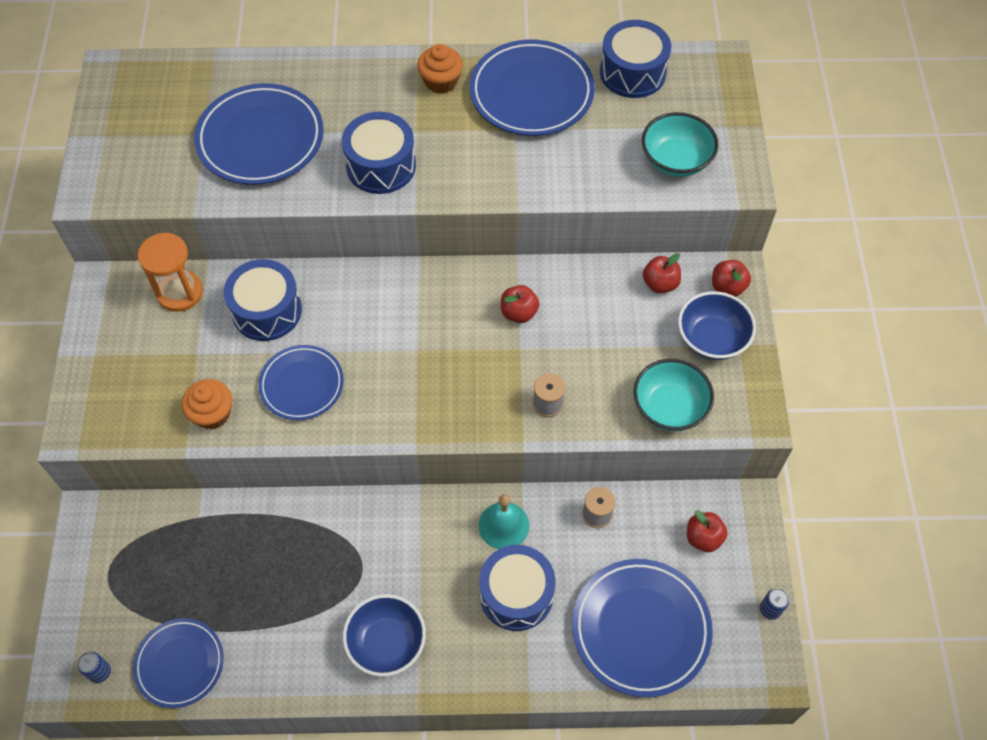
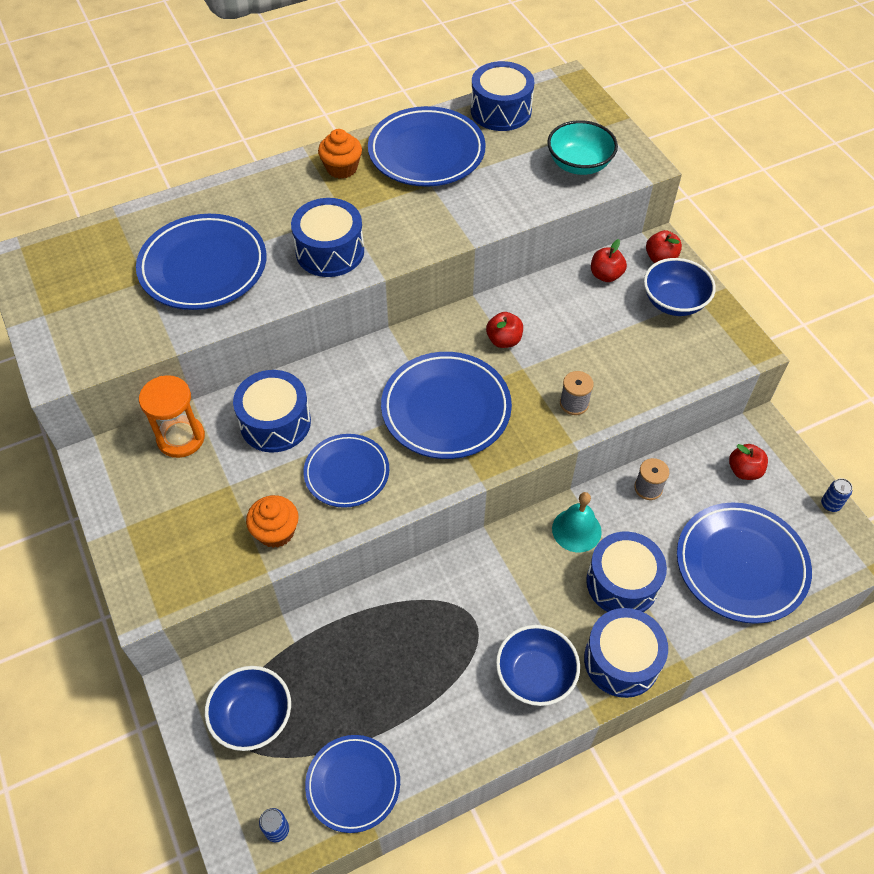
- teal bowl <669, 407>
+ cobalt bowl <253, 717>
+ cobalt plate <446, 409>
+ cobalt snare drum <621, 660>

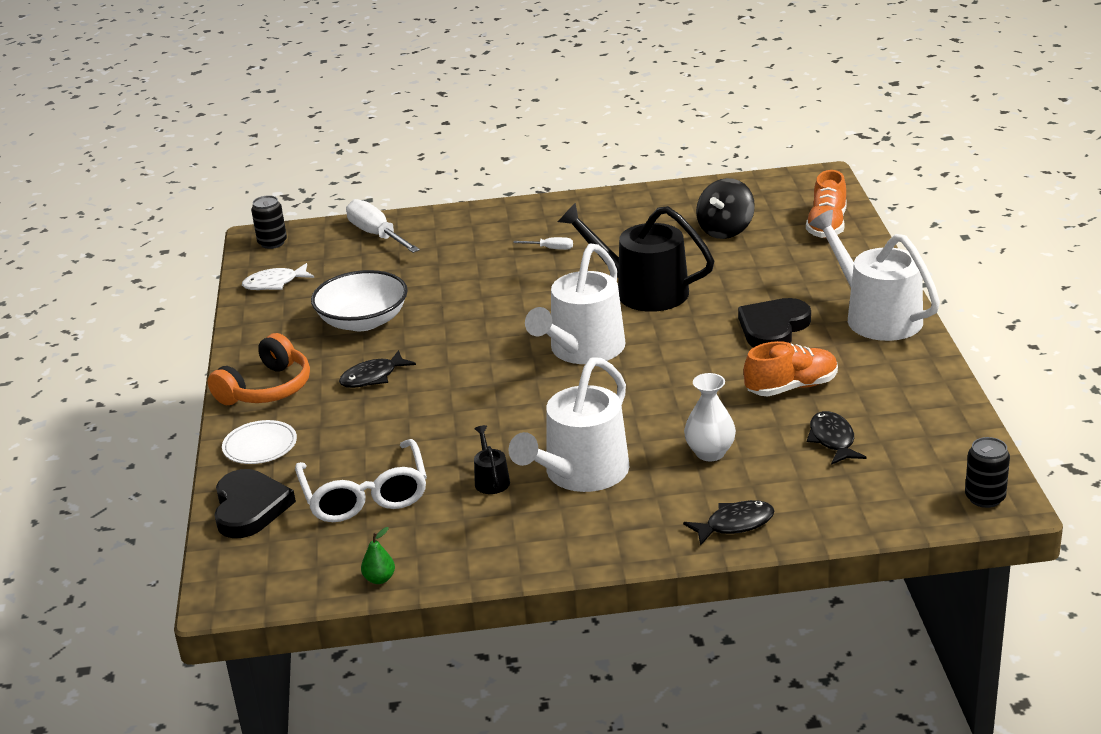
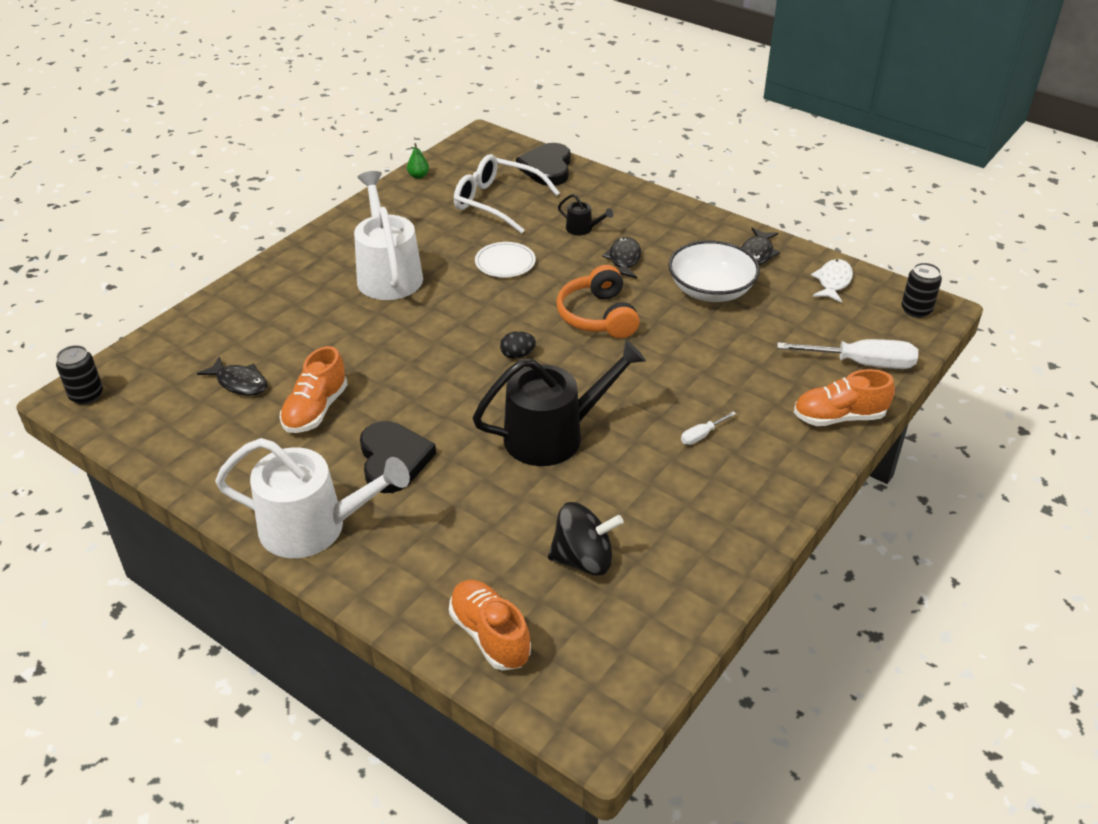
- snow-white vase <710, 453>
+ orange shoe <839, 417>
~ orange headset <267, 389> to <598, 316>
~ snow-white plate <260, 446> to <505, 262>
~ ebony sprinkling can <491, 480> to <582, 229>
~ ebony fish <735, 524> to <757, 253>
~ snow-white sprinkling can <583, 350> to ebony egg shape <517, 355>
~ ebony heart shape <250, 508> = <547, 168> 60 degrees clockwise
~ ebony toy top <725, 230> = <583, 559> 105 degrees clockwise

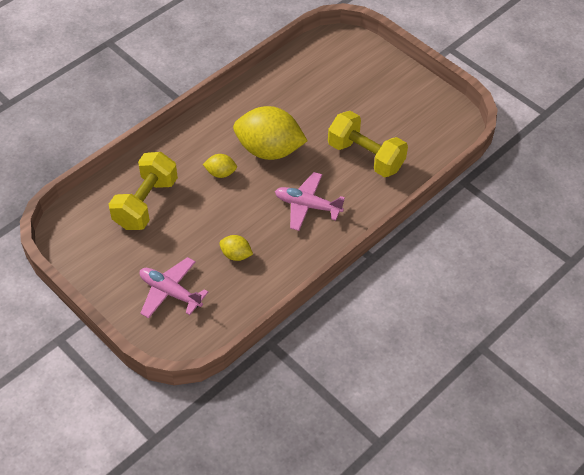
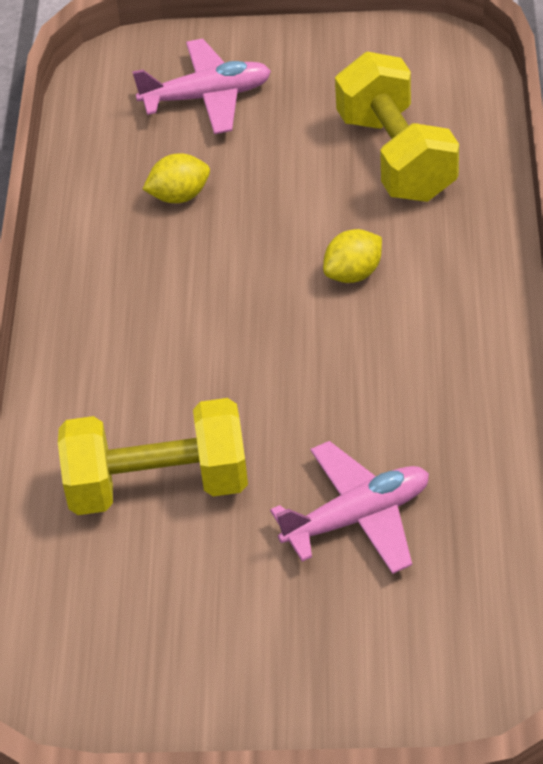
- golden lemon <269, 150>
~ rosy plane <307, 206> to <357, 517>

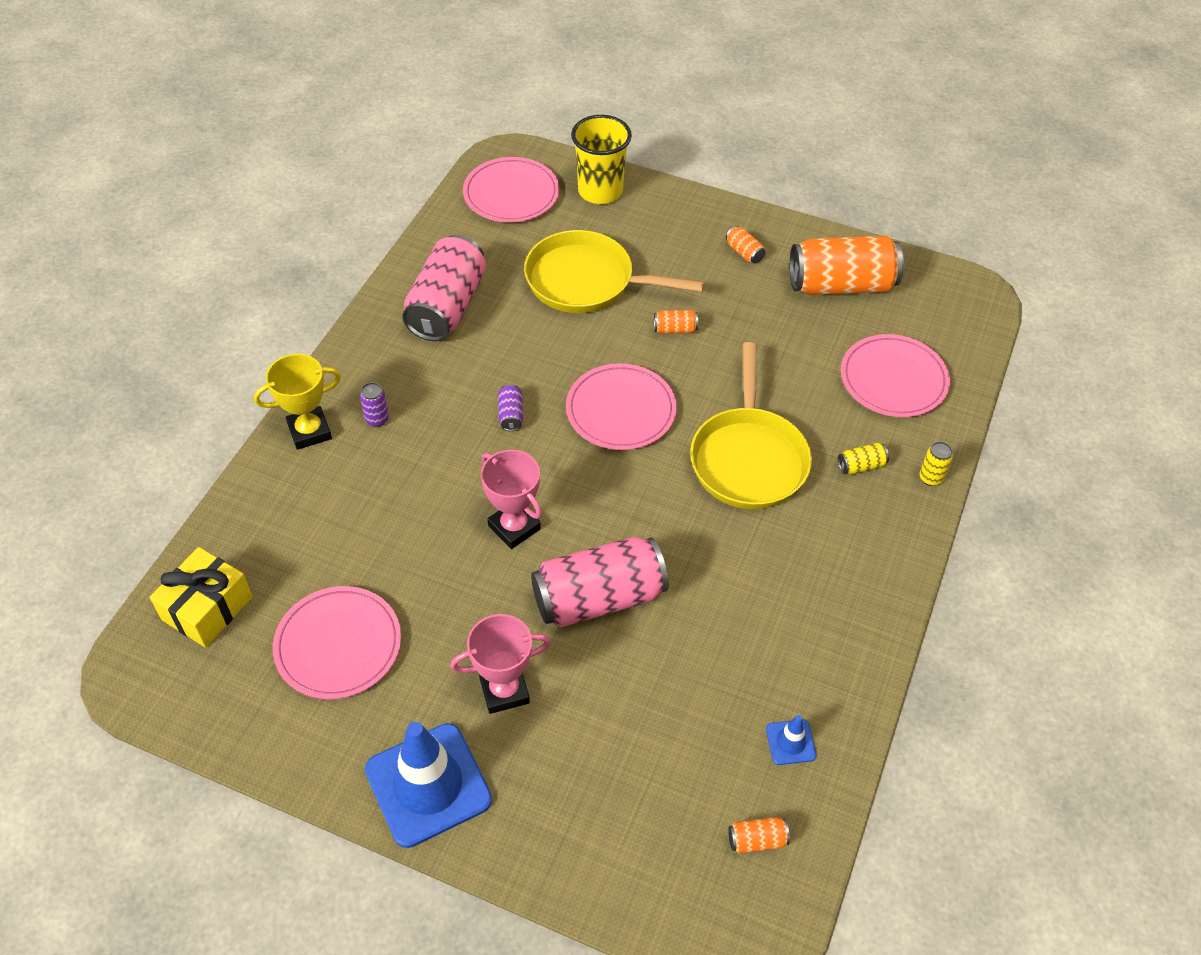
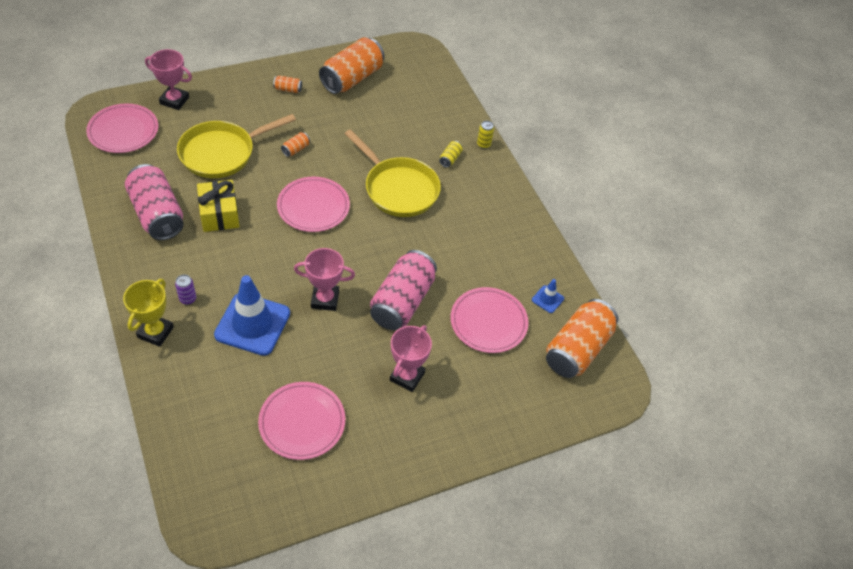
- royal purple soda can <511, 414>
~ golden present <207, 608> to <219, 214>
~ cobalt traffic cone <428, 785> to <252, 324>
~ rosy plate <893, 379> to <488, 322>
~ golden cup <600, 191> to rosy trophy <174, 100>
~ orange soda can <757, 840> = <577, 349> x2.49

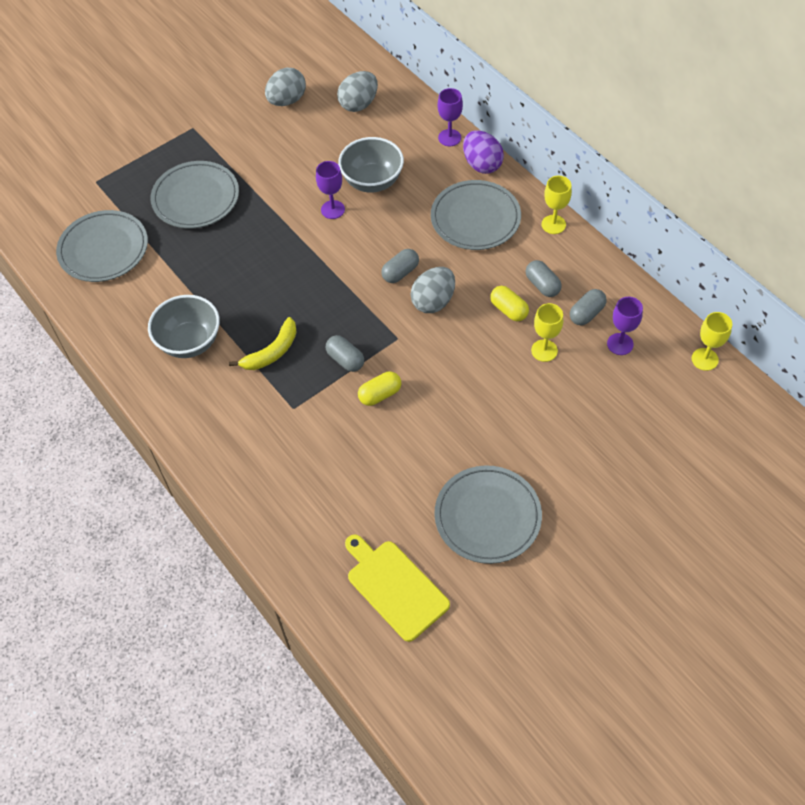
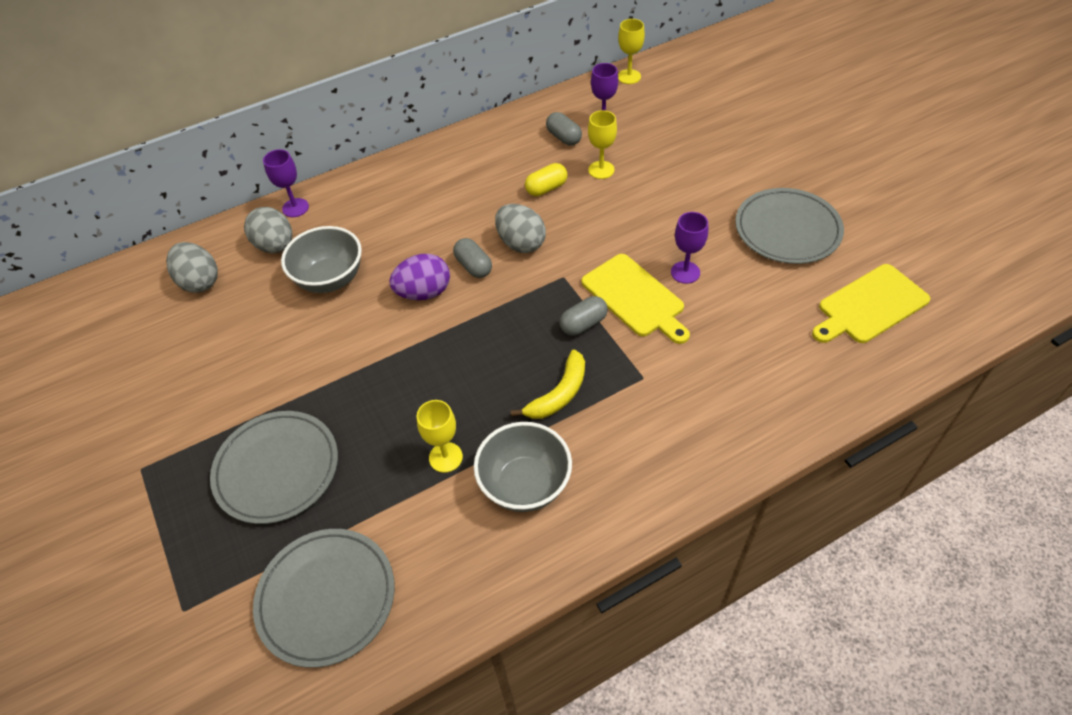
- ash-grey plate <475, 218>
- ash-grey pill <542, 285>
~ ash-grey egg shape <287, 100> to <275, 246>
~ royal purple goblet <333, 209> to <685, 272>
~ royal purple egg shape <482, 164> to <424, 292>
~ golden goblet <553, 224> to <445, 457>
~ golden pill <380, 394> to golden chopping board <635, 298>
~ golden banana <272, 352> = <559, 394> 75 degrees clockwise

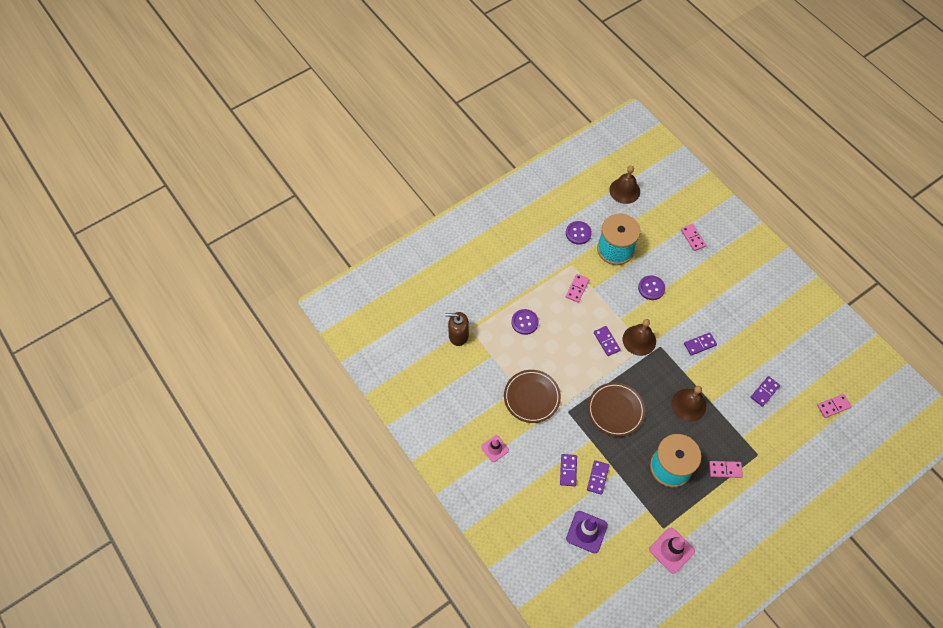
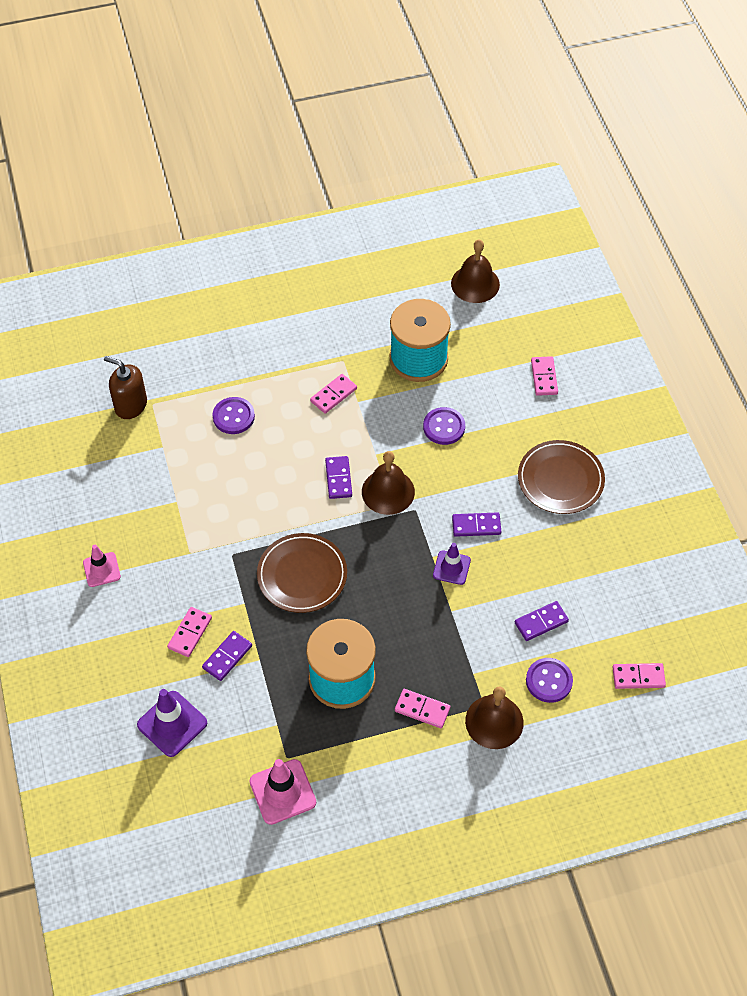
+ royal purple traffic cone <451, 568>
~ brown plate <532, 397> to <560, 479>
~ royal purple button <578, 233> to <549, 681>
~ brown hand bell <688, 405> to <494, 721>
~ royal purple domino piece <568, 470> to rosy domino piece <190, 633>

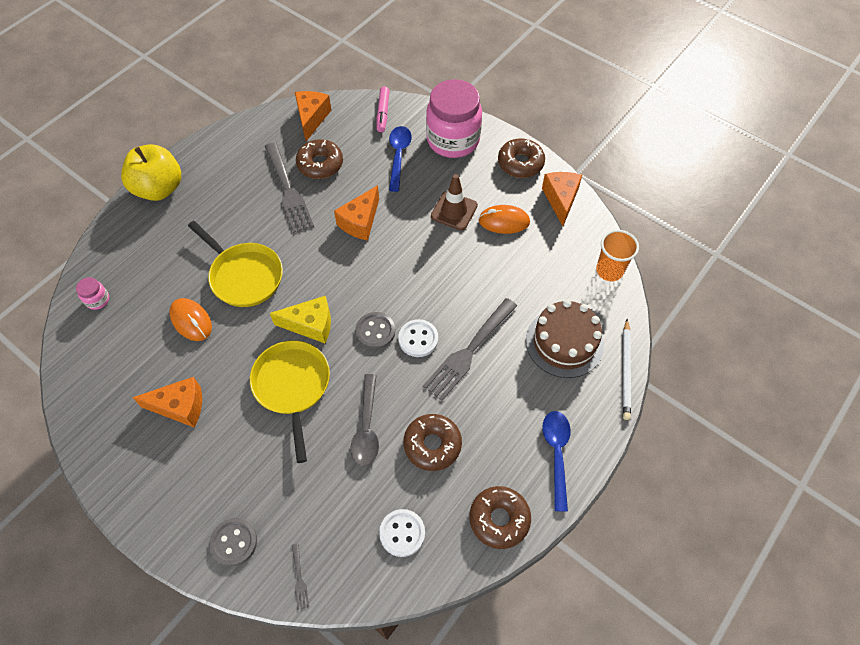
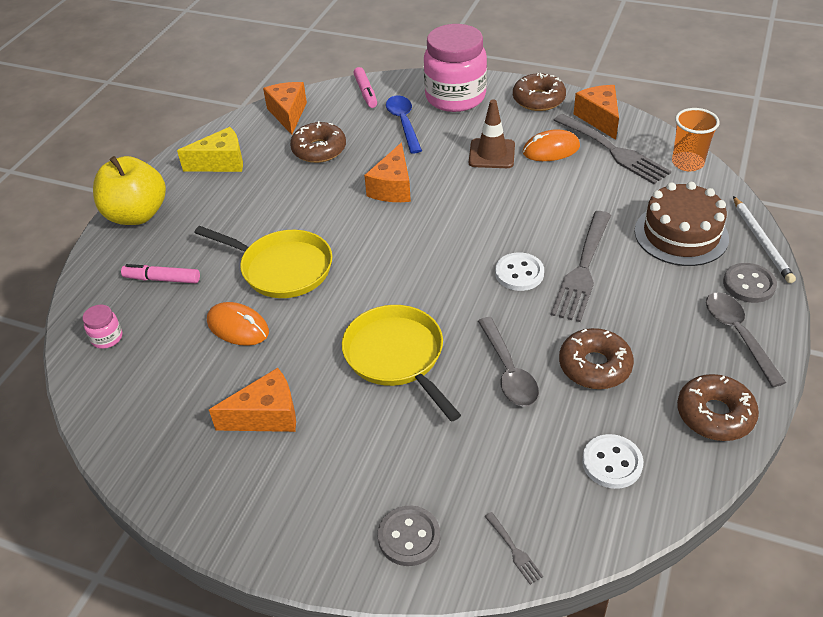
+ rosy marker pen <162, 279>
~ ash-grey fork <288, 190> to <613, 151>
~ golden piece of cheese <310, 325> to <221, 163>
~ ash-grey button <375, 331> to <749, 284>
~ cobalt teaspoon <556, 454> to ash-grey teaspoon <738, 335>

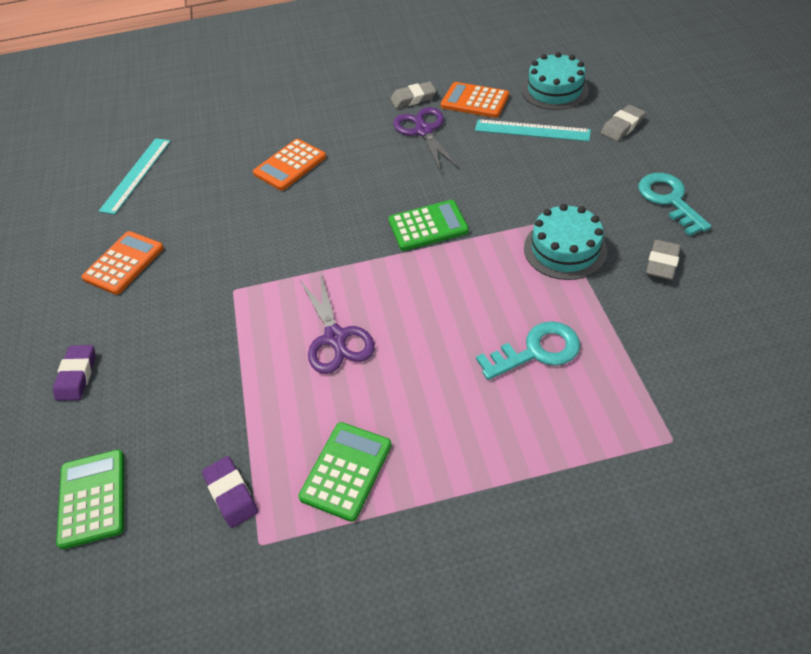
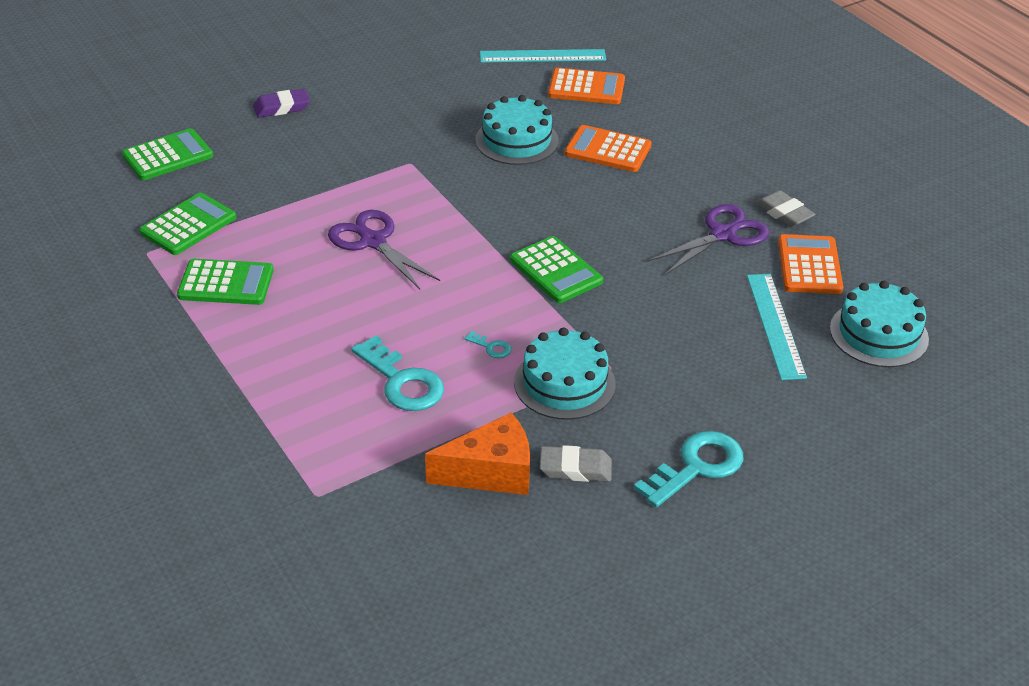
- ash-grey eraser <622, 126>
+ orange piece of cheese <491, 472>
+ teal latchkey <491, 347>
+ teal gateau <517, 140>
~ orange calculator <124, 263> to <586, 87>
~ royal purple eraser <231, 494> to leaf-green calculator <188, 225>
~ royal purple scissors <335, 337> = <373, 241> 90 degrees clockwise

